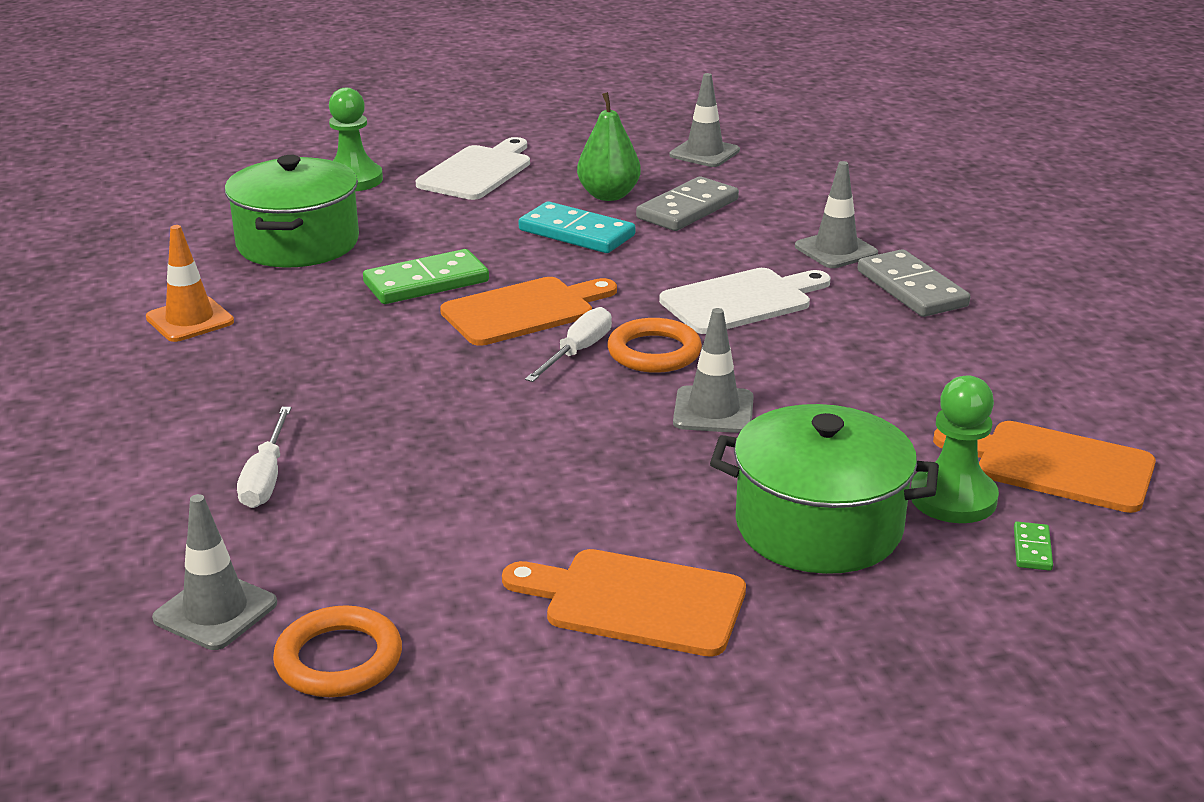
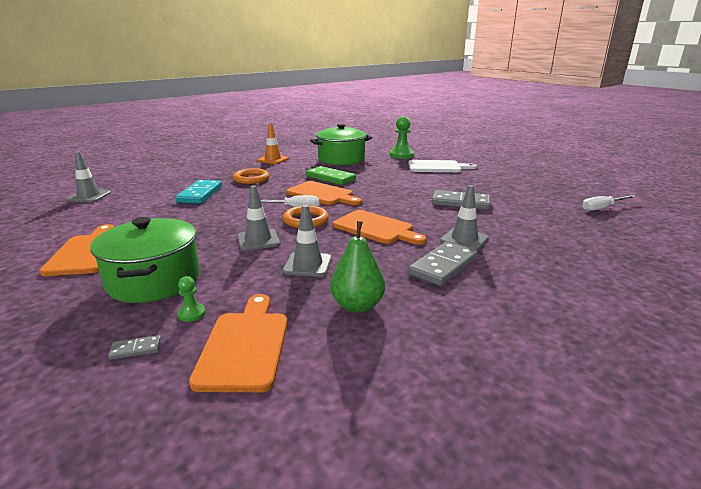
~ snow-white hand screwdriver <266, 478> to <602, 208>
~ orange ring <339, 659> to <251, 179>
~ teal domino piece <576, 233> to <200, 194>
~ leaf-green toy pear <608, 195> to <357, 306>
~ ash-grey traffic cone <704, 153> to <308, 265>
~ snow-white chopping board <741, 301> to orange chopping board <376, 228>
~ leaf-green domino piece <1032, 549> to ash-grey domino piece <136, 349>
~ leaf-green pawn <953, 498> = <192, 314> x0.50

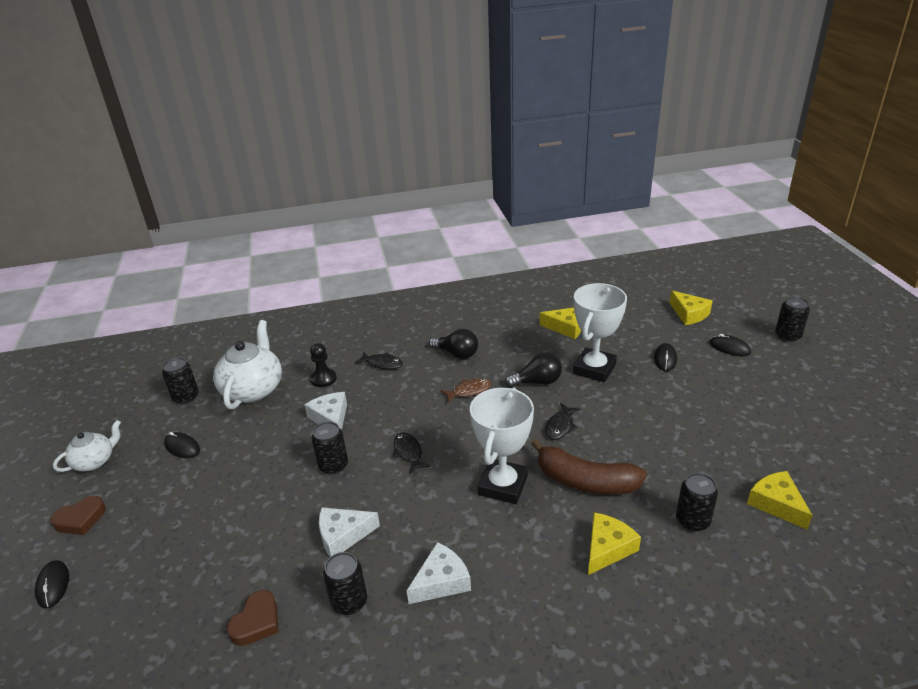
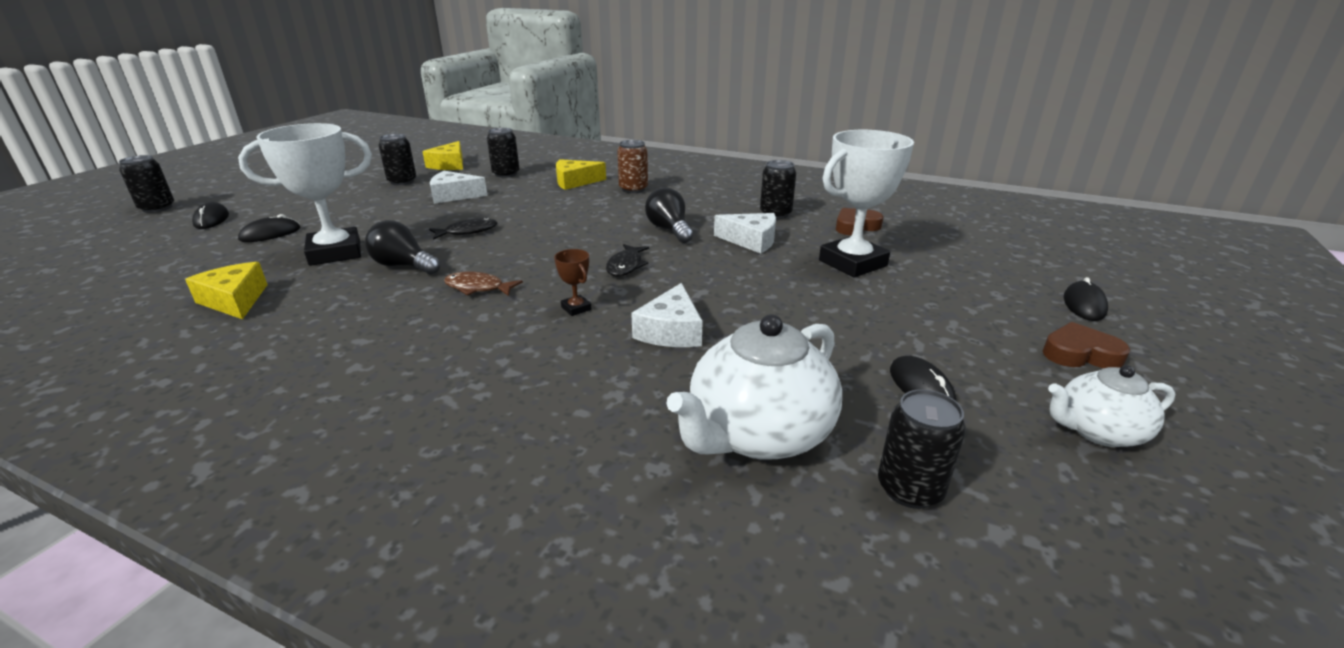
- ebony pawn <323, 379>
- ebony fish <382, 364>
- brown banana <585, 481>
- golden piece of cheese <689, 314>
+ brown trophy <576, 308>
+ brown soda can <633, 189>
~ ebony soda can <333, 465> to <402, 181>
~ snow-white piece of cheese <441, 581> to <454, 195>
~ ebony lightbulb <456, 354> to <669, 230>
~ snow-white trophy <503, 485> to <852, 263>

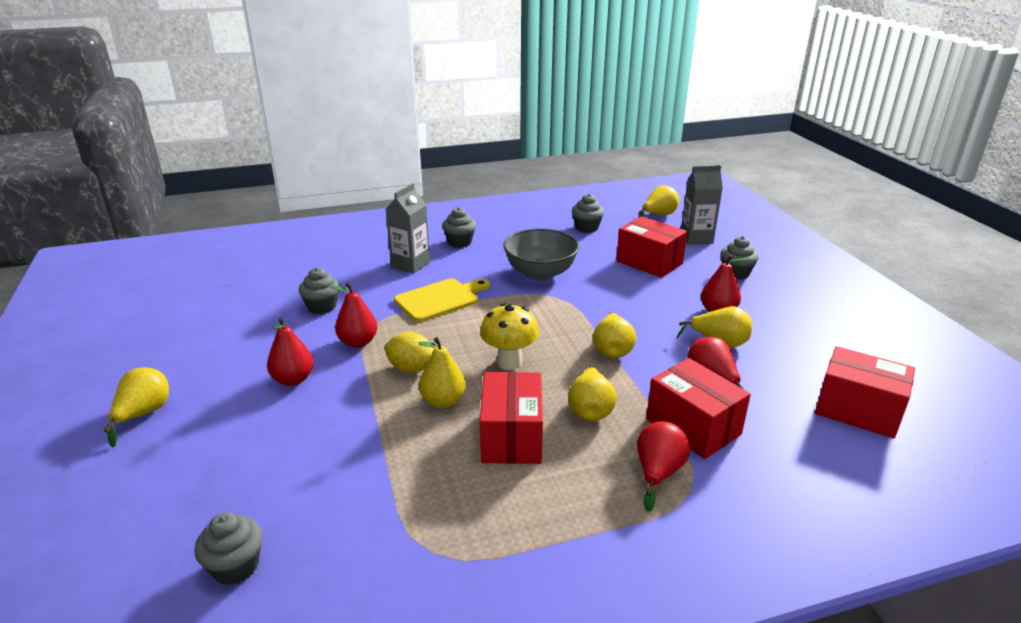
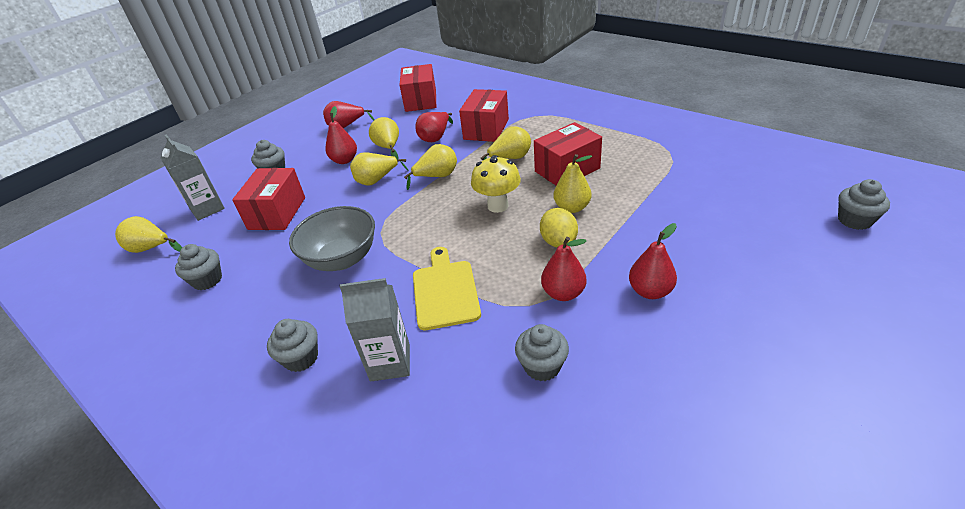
~ golden toy pear <143, 414> to <376, 180>
~ ash-grey fairy cake <236, 567> to <854, 220>
~ red toy pear <658, 473> to <346, 126>
~ golden chopping board <440, 299> = <445, 291> 60 degrees clockwise

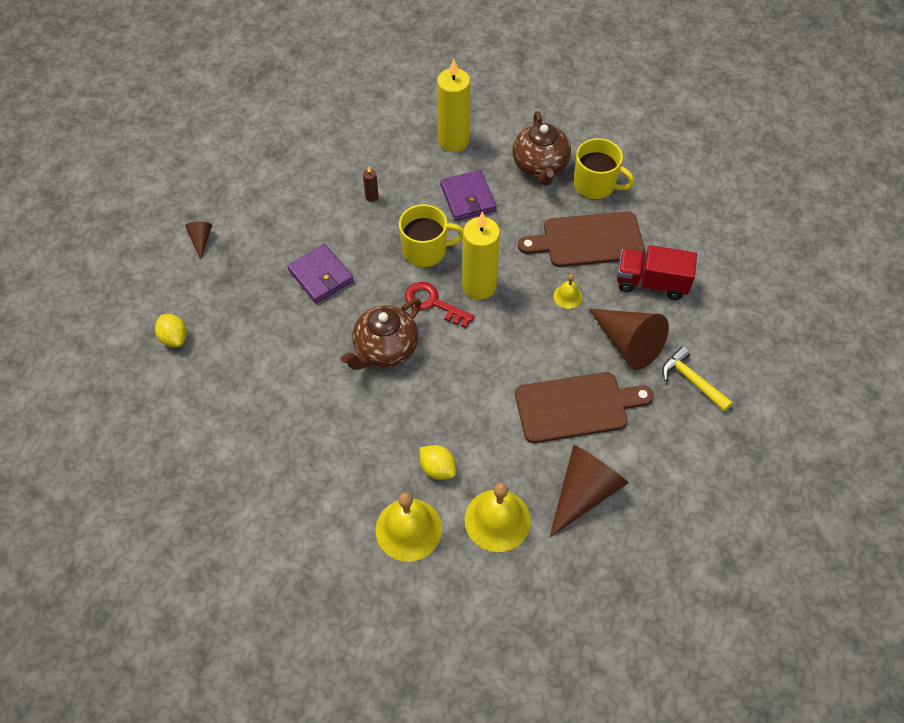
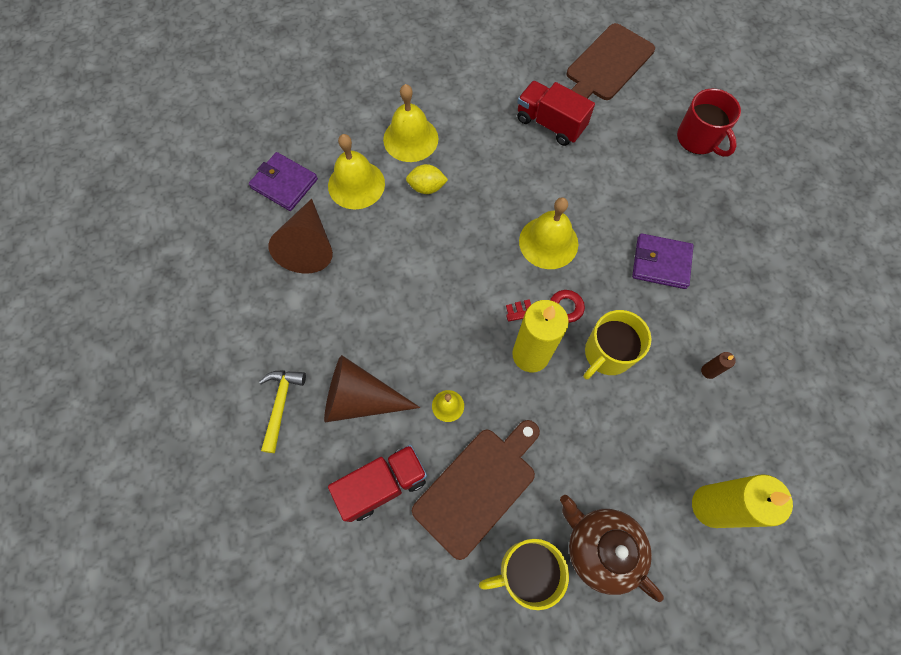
- brown solid cone <201, 240>
+ red truck <550, 124>
~ royal purple billfold <468, 198> to <284, 183>
~ brown chopping board <576, 407> to <607, 65>
~ golden lemon <174, 338> to red tea mug <698, 139>
~ brown tea pot <385, 349> to golden hand bell <548, 242>
~ golden claw hammer <692, 380> = <281, 404> 90 degrees counterclockwise

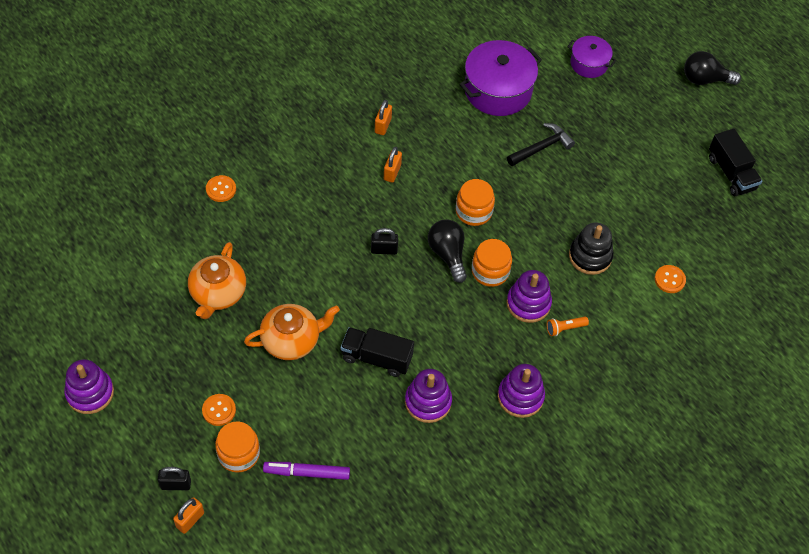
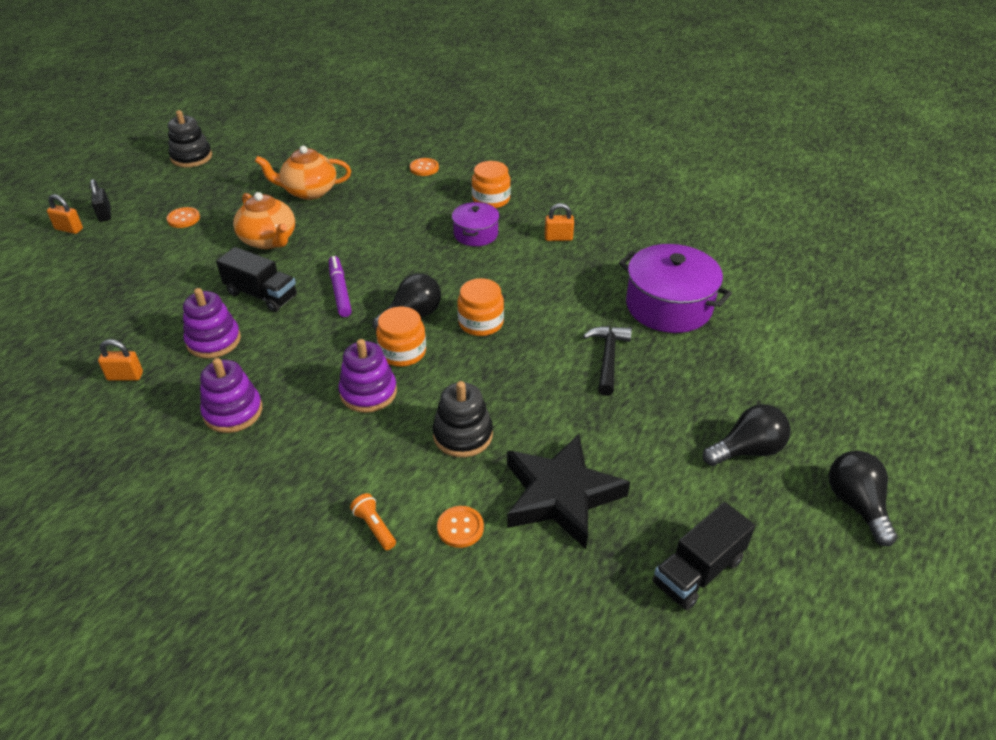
- ebony lock <384, 250>
+ ebony star <561, 495>
+ ebony lightbulb <747, 450>
~ orange preserve jar <238, 454> to <491, 199>
~ royal purple marker pen <307, 473> to <340, 291>
~ orange lock <392, 172> to <125, 376>
~ orange flashlight <565, 328> to <374, 527>
~ royal purple pot <589, 64> to <476, 234>
~ royal purple stacking toy <90, 393> to ebony stacking toy <191, 157>
~ ebony truck <376, 358> = <261, 295> 120 degrees clockwise
~ ebony claw hammer <541, 148> = <608, 358> 120 degrees counterclockwise

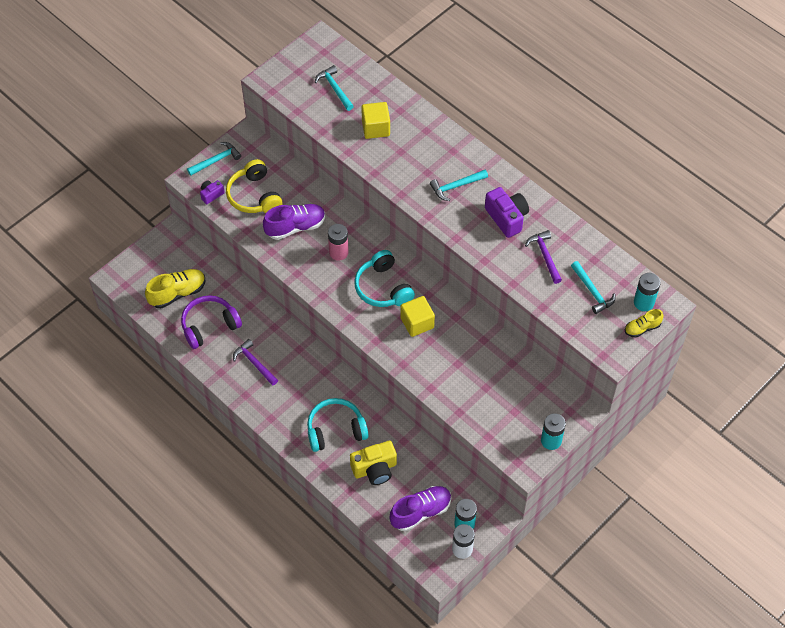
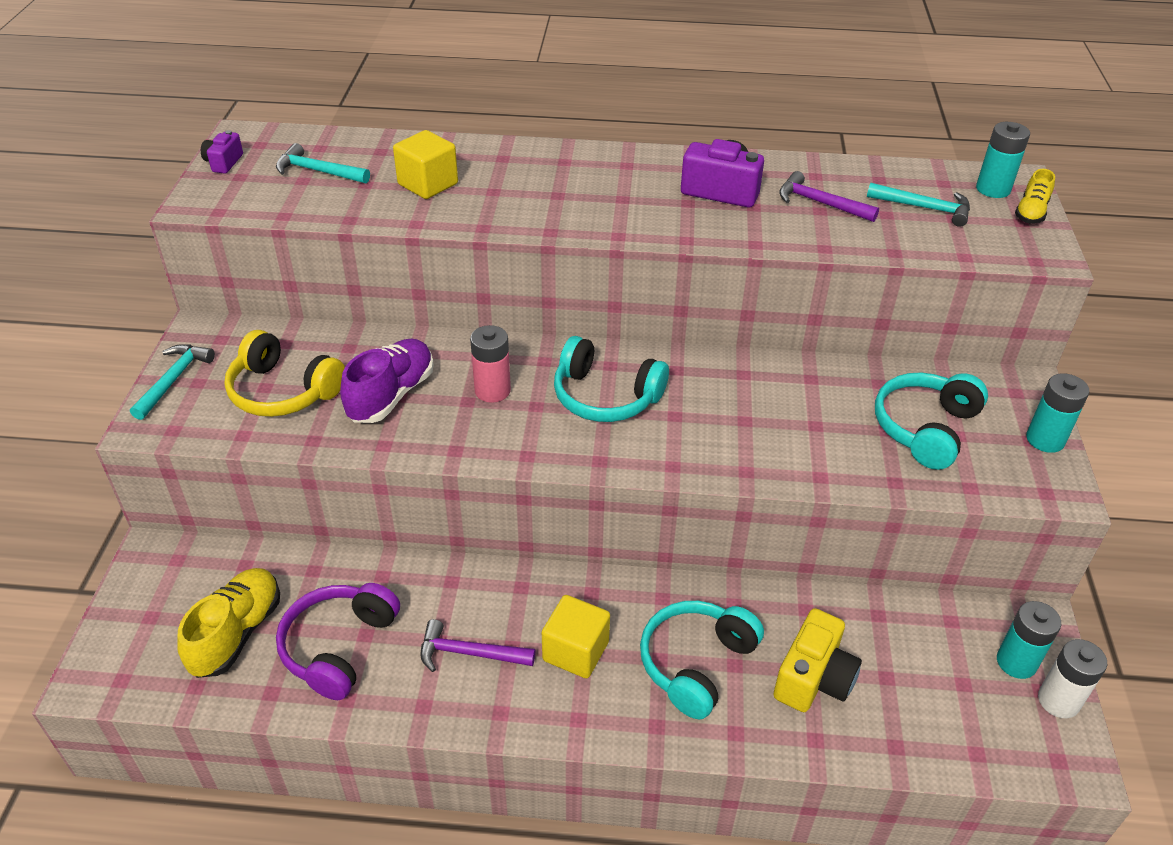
- royal purple shoe <421, 512>
- teal claw hammer <456, 186>
+ teal headset <925, 428>
~ royal purple photo camera <211, 194> to <224, 163>
~ golden cube <417, 323> to <575, 651>

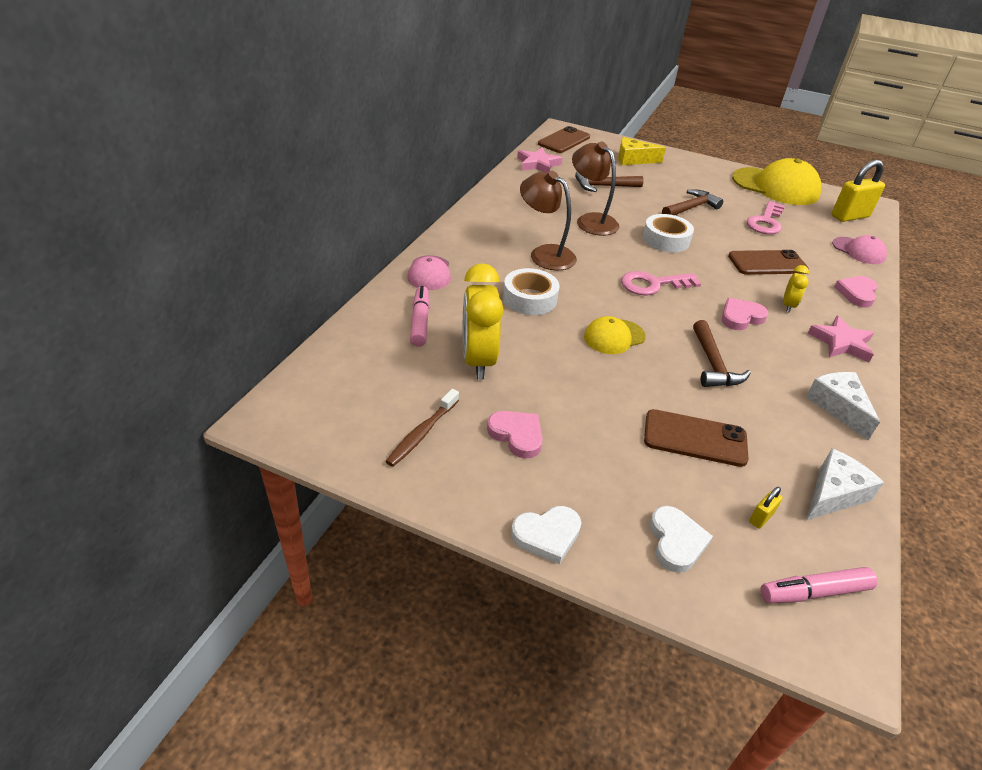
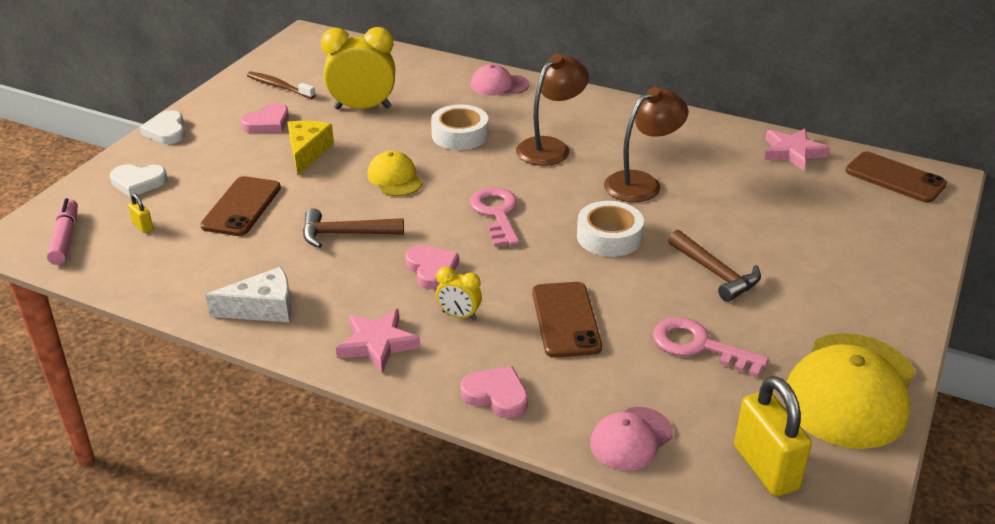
- rosy marker pen <420, 322>
- brown claw hammer <603, 186>
- snow-white piece of cheese <833, 494>
~ golden piece of cheese <633, 159> to <307, 152>

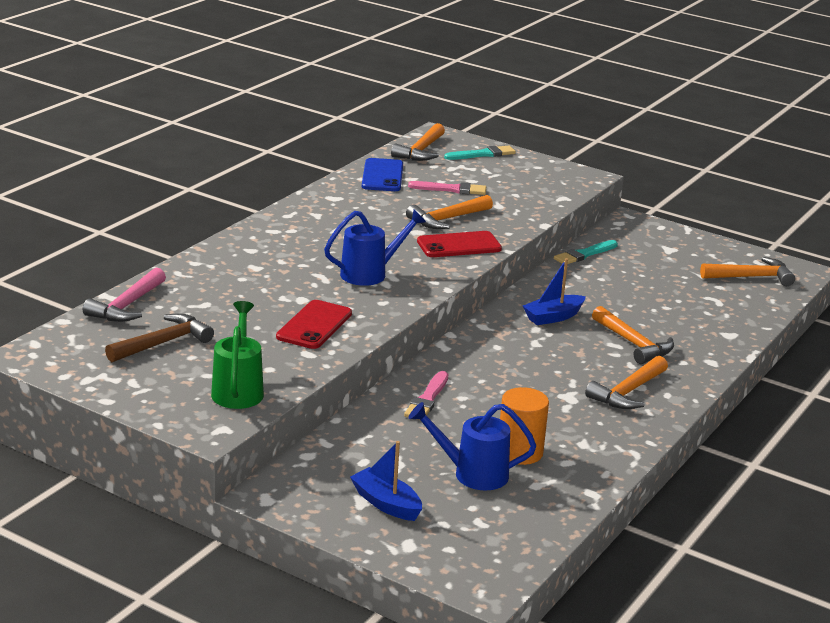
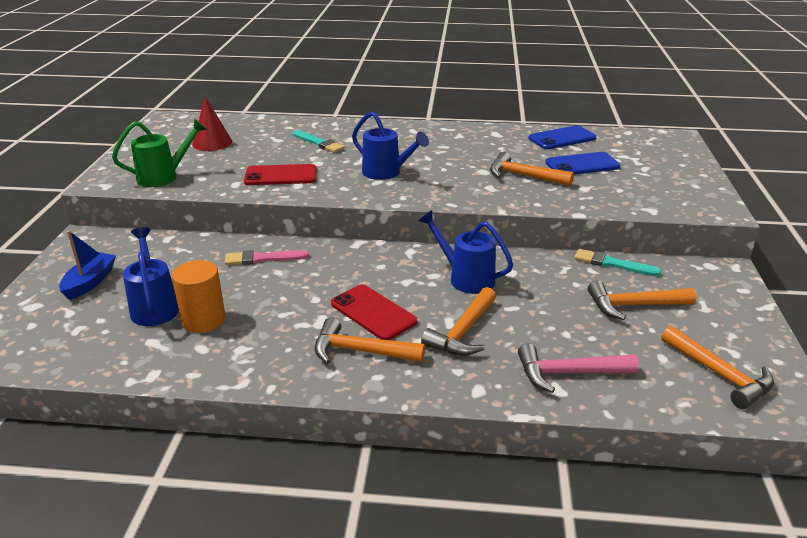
~ rosy claw hammer <127, 306> to <568, 373>
~ orange claw hammer <421, 151> to <633, 306>
~ red smartphone <459, 245> to <373, 312>
~ teal paintbrush <482, 154> to <319, 143>
~ brown claw hammer <163, 343> to red solid cone <212, 143>
~ rosy paintbrush <451, 189> to cobalt smartphone <582, 165>
~ cobalt boat <553, 317> to cobalt sprinkling can <465, 278>

